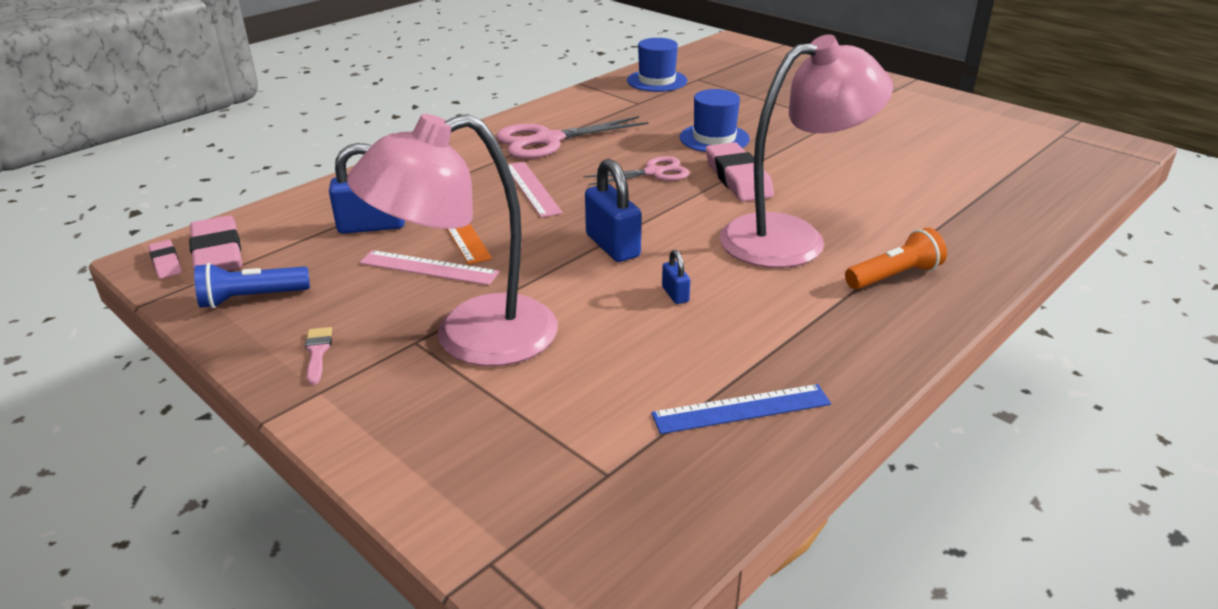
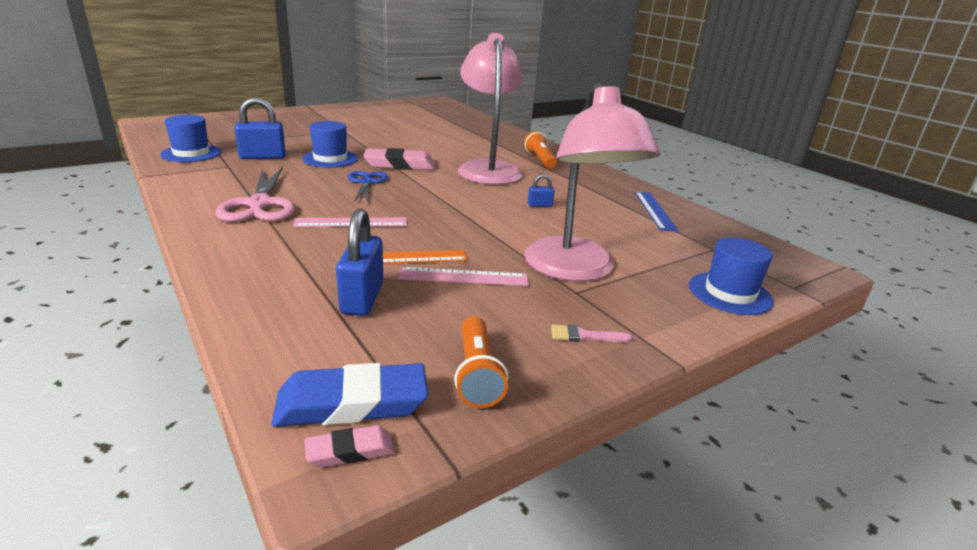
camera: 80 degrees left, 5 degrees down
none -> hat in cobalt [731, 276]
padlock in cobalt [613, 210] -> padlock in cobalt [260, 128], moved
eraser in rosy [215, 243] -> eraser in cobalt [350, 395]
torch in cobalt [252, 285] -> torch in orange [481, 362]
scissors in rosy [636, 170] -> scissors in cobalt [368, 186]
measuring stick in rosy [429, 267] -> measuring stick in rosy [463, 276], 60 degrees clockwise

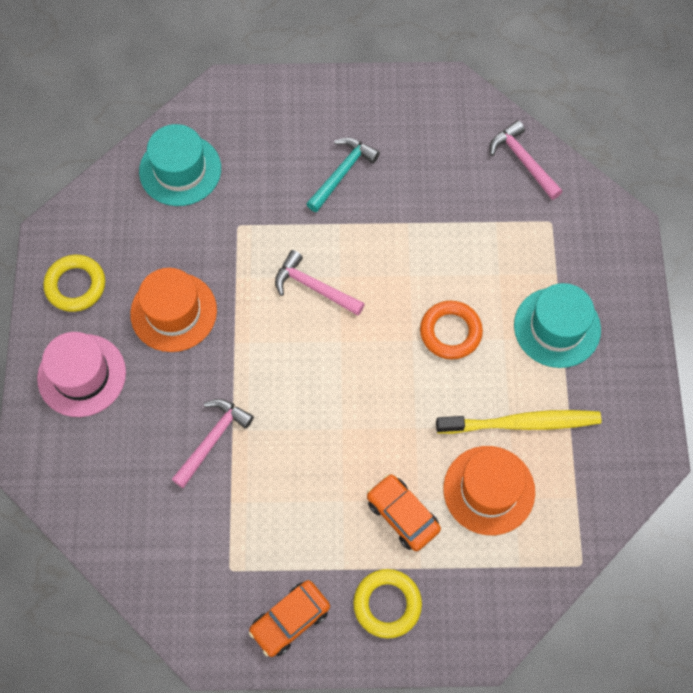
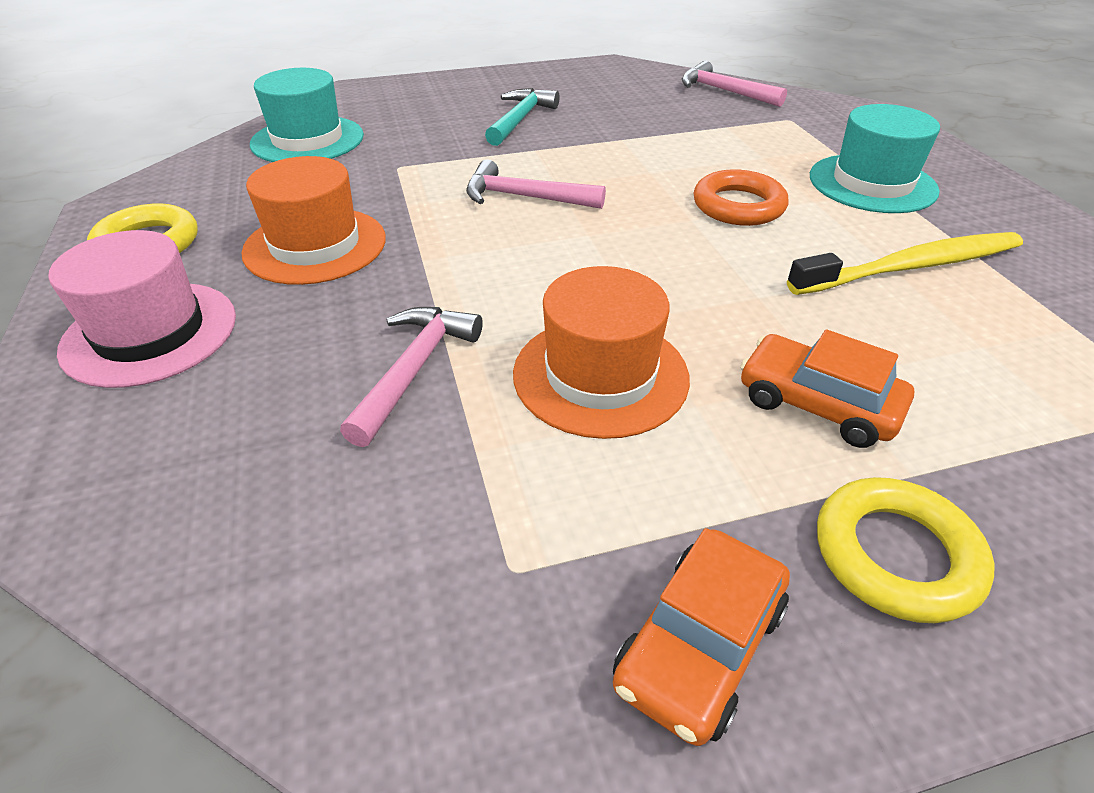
camera: 15 degrees left, 25 degrees down
hat in orange [489, 490] -> hat in orange [601, 352], moved

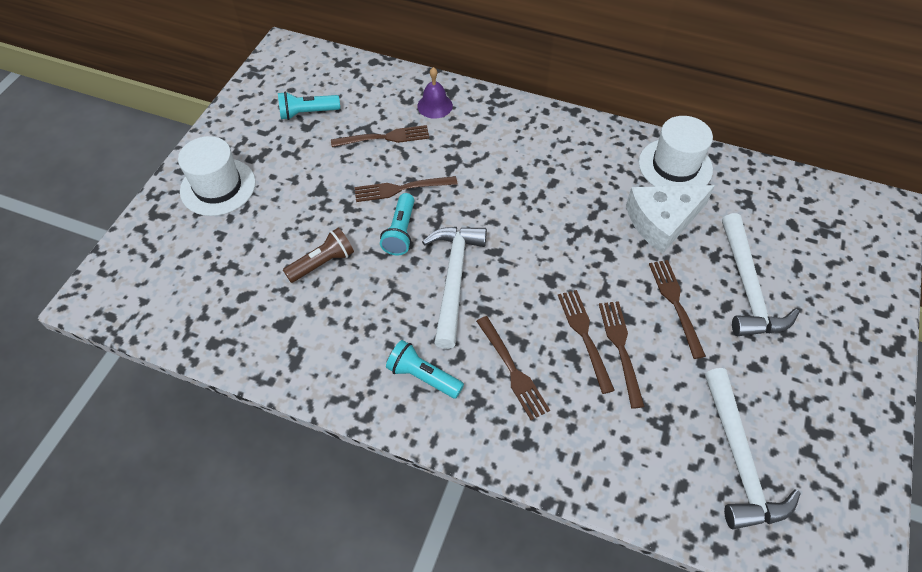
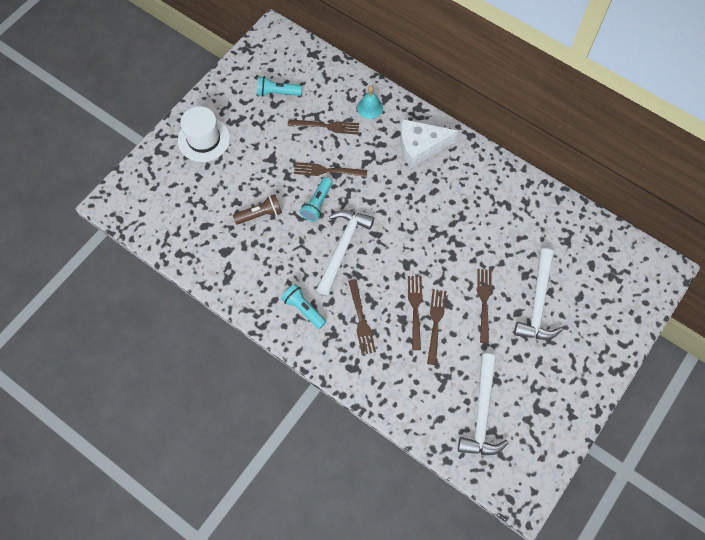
camera: 15 degrees right, 10 degrees up
hat in white [676, 151] -> none
cheese wedge in white [670, 219] -> cheese wedge in white [429, 143], moved
bell in royal purple [435, 93] -> bell in aqua [370, 102]

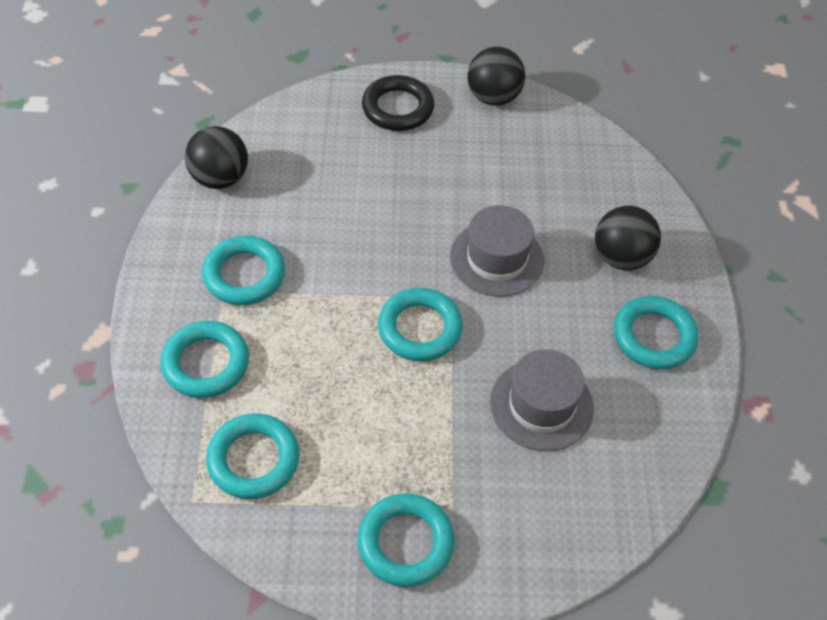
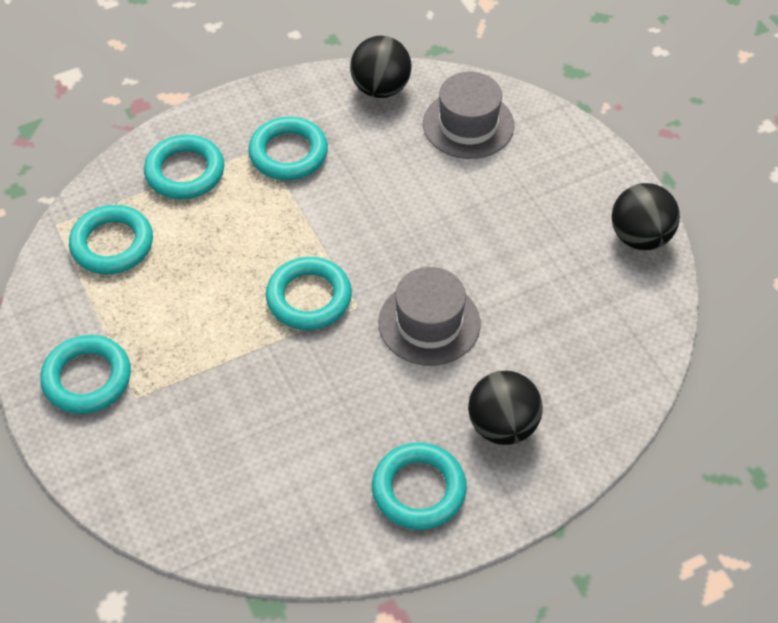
camera: 65 degrees right, 0 degrees up
torus in jet-black [398, 103] -> none
hat in gray [542, 400] -> hat in gray [468, 115], moved

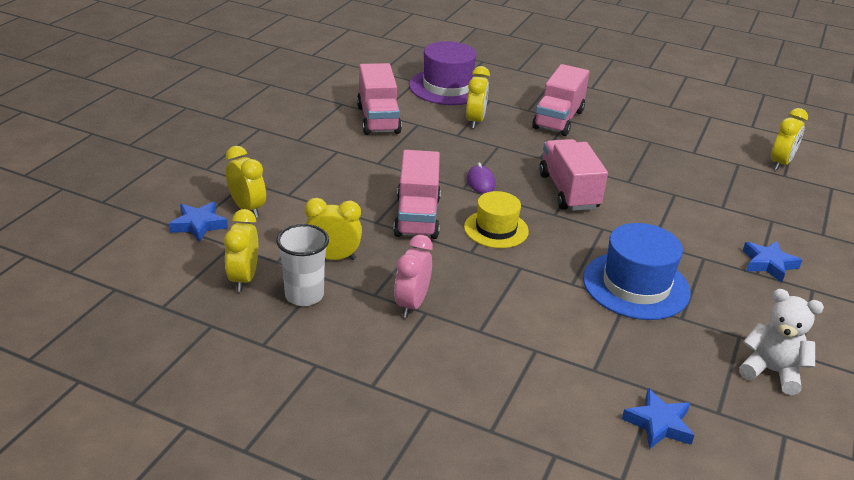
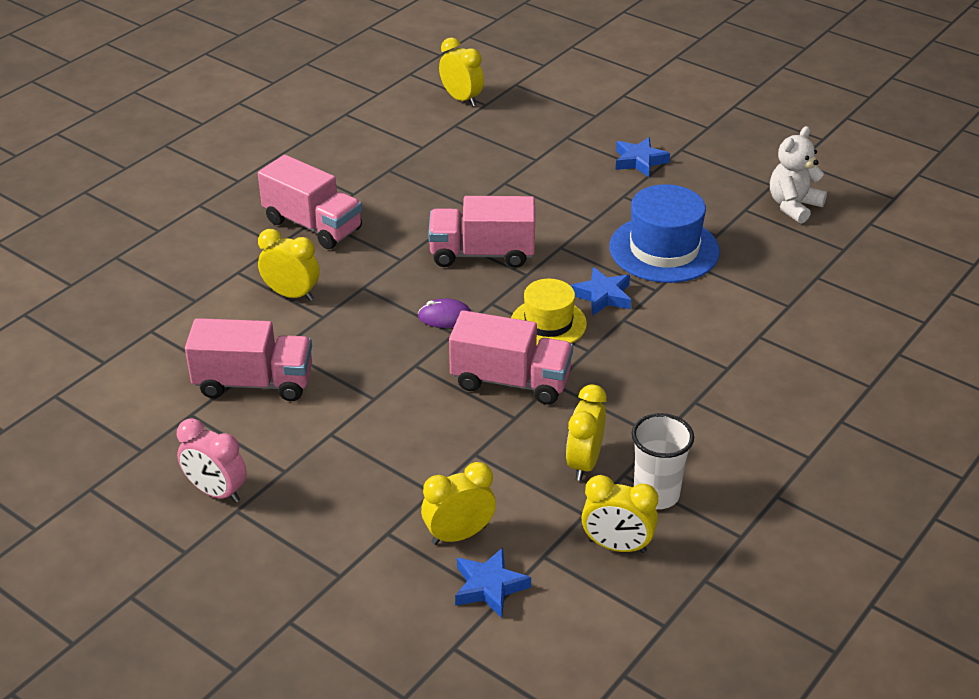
camera: 75 degrees left, 5 degrees up
hat in royal purple [442, 73] -> none
clock in rosy [413, 276] -> clock in rosy [212, 461], moved
five-pointed star in cobalt [658, 418] -> five-pointed star in cobalt [600, 291], moved

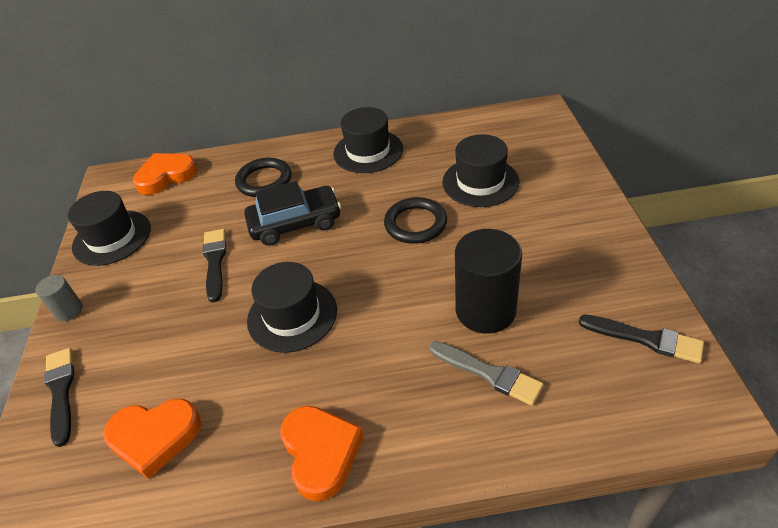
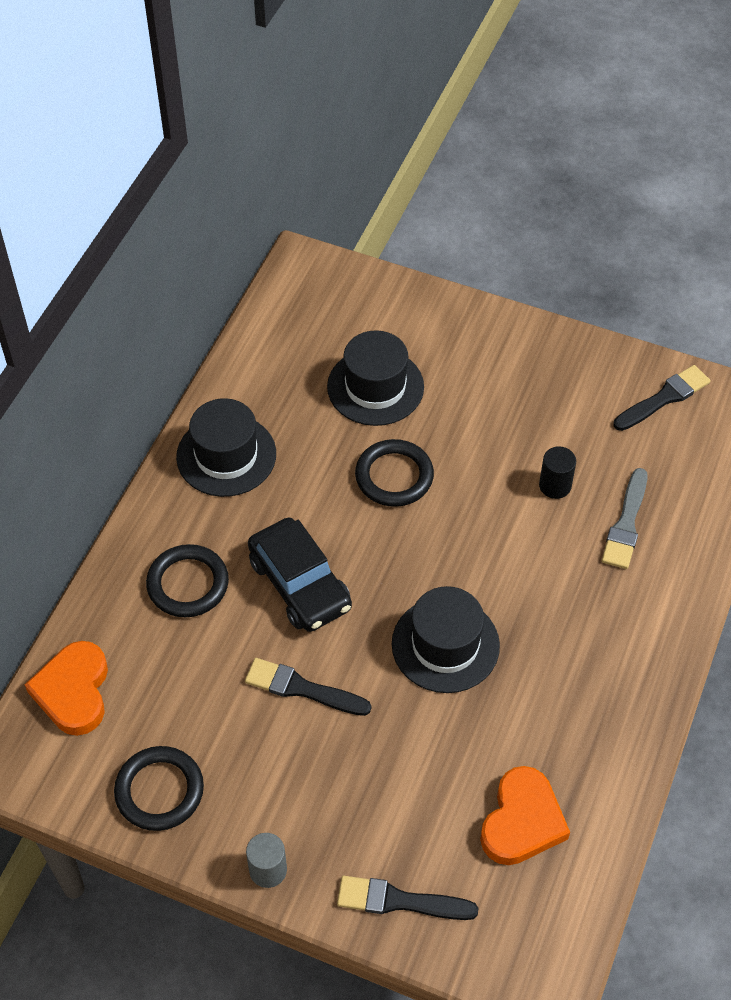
camera: 65 degrees left, 10 degrees up
love heart in orange [322, 453] -> none
hat in jet-black [109, 228] -> torus in jet-black [159, 788]
car in jet-black [292, 213] -> car in jet-black [300, 574], 135 degrees clockwise
paintbrush in gray [486, 373] -> paintbrush in gray [625, 518], 135 degrees clockwise
cylinder shape in jet-black [488, 281] -> cylinder shape in jet-black [557, 472], x0.50

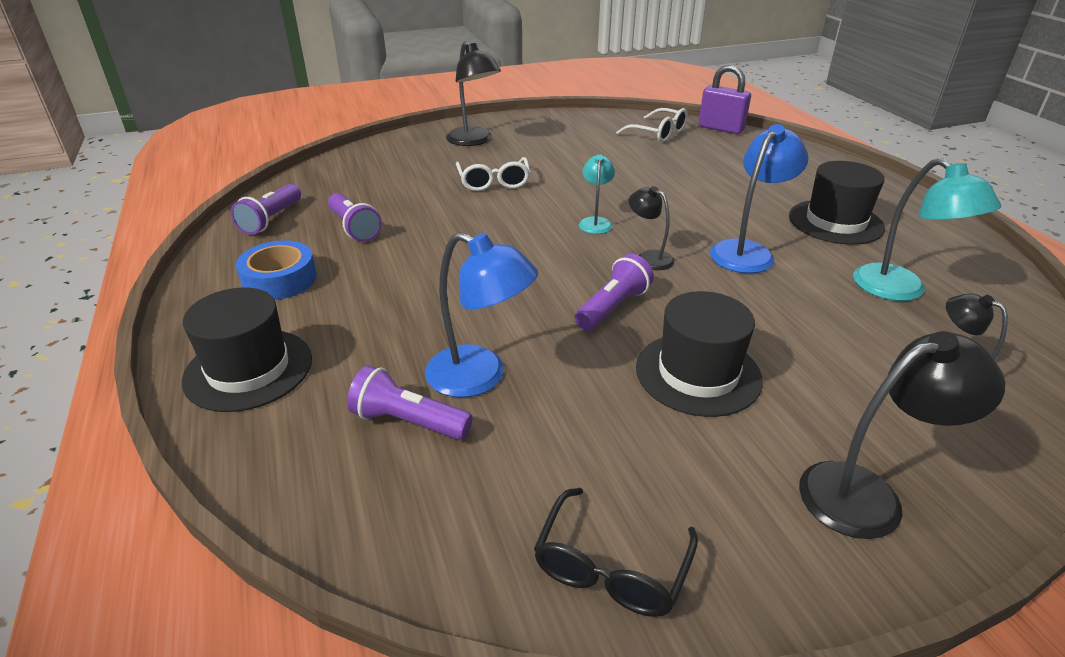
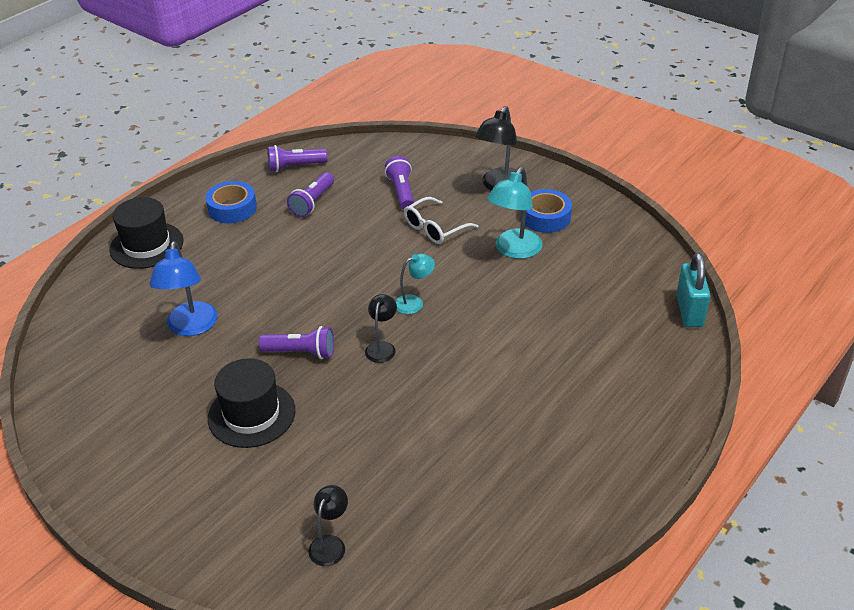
camera: 60 degrees right, 5 degrees up
eyeglasses in jet-black [616, 552] -> none
eyeglasses in white [652, 125] -> none
desk lamp in cobalt [759, 198] -> none
hat in jet-black [837, 203] -> none
desk lamp in jet-black [902, 435] -> none
none -> roll of tape in cobalt [546, 211]
torch in royal purple [410, 402] -> torch in royal purple [399, 182], moved
desk lamp in aqua [927, 229] -> desk lamp in aqua [514, 213], moved
padlock in royal purple [724, 99] -> padlock in aqua [693, 289]

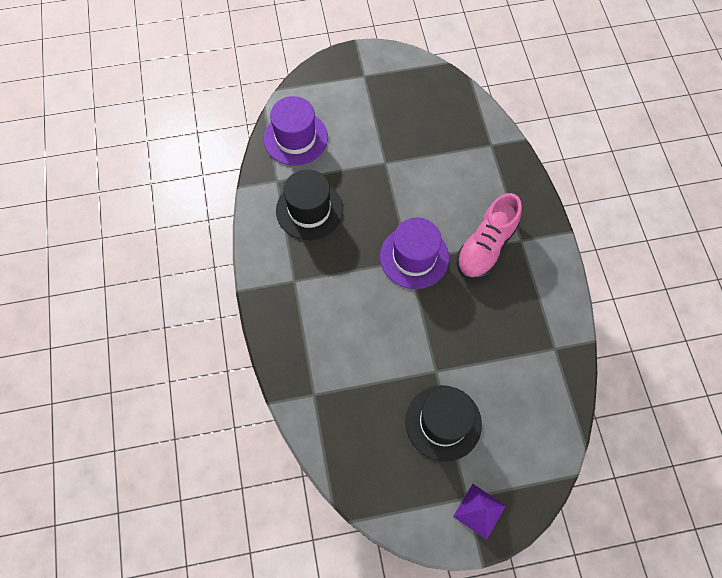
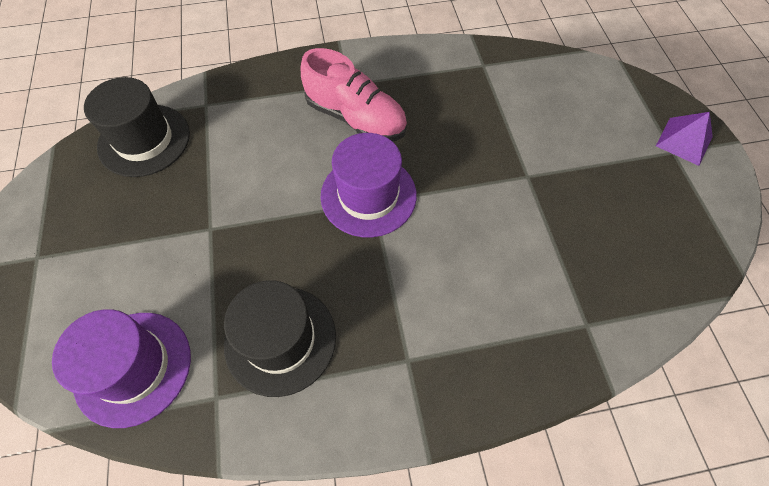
camera: 90 degrees left, 5 degrees down
hat in jet-black [443, 423] -> hat in jet-black [137, 127], moved

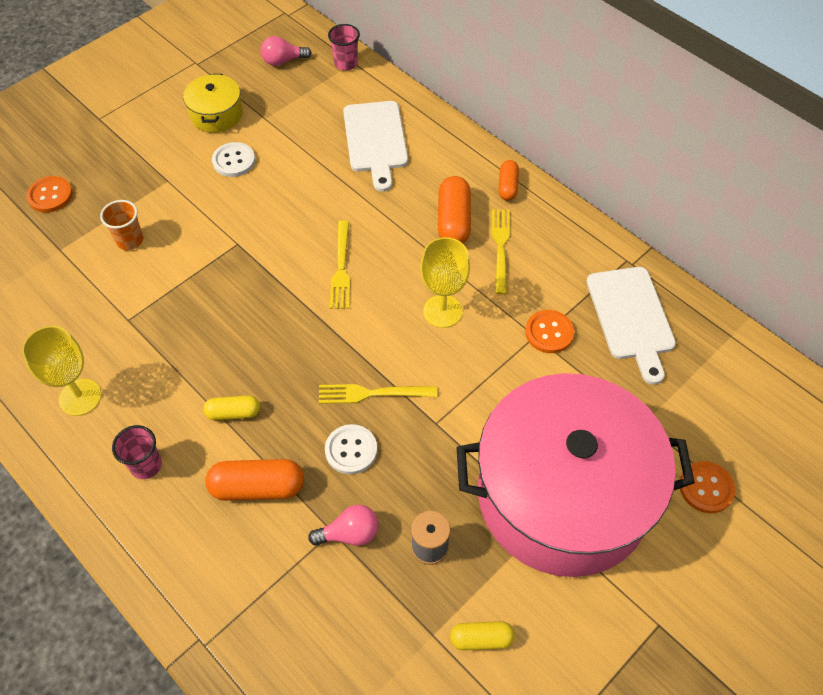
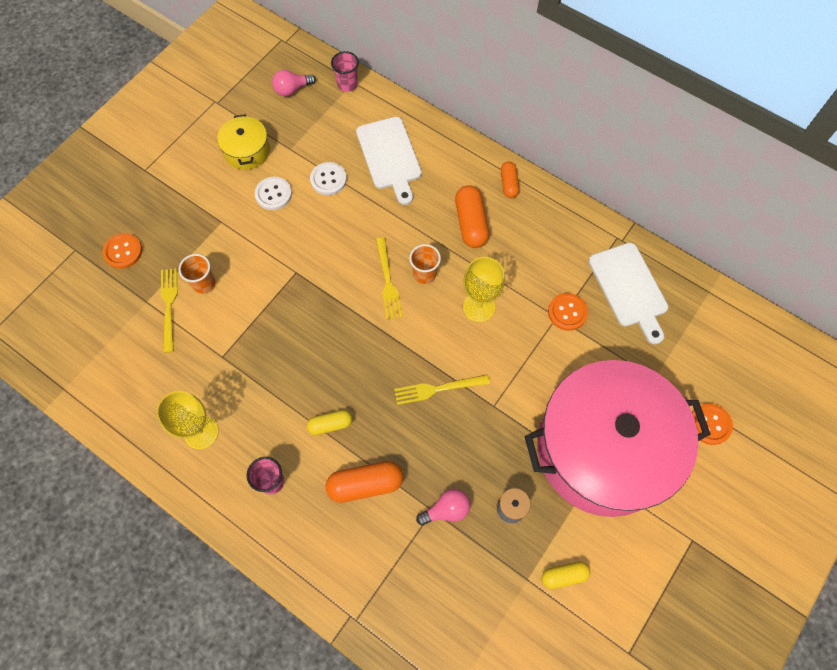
camera: 10 degrees left, 10 degrees up
none -> tumbler in orange [425, 264]
sewing button in white [351, 449] -> sewing button in white [328, 178], moved
dinner fork in golden [501, 251] -> dinner fork in golden [169, 310], moved

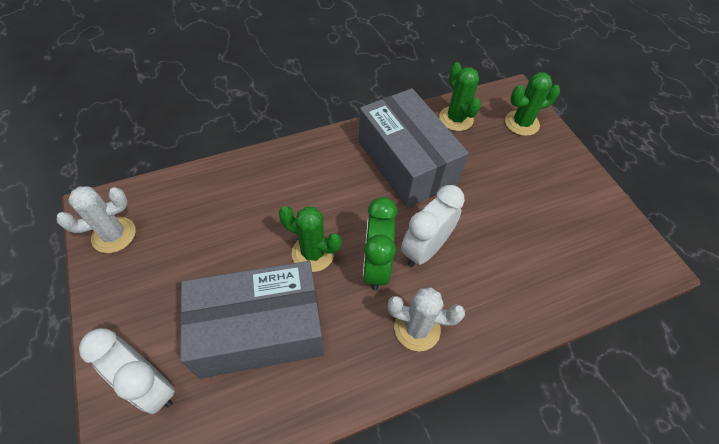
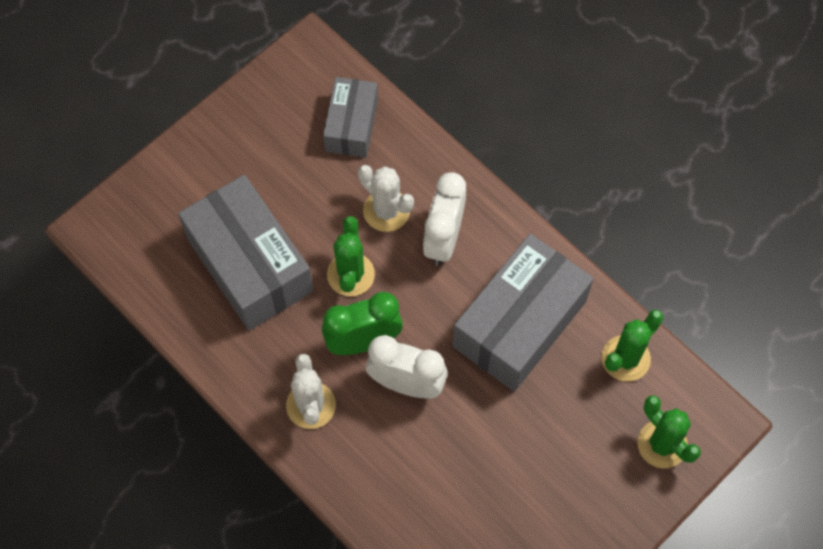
camera: 70 degrees right, 10 degrees up
none -> package in gray [350, 117]
cactus in white [96, 219] -> cactus in white [386, 198], moved
clock in white [127, 371] -> clock in white [444, 218], moved

